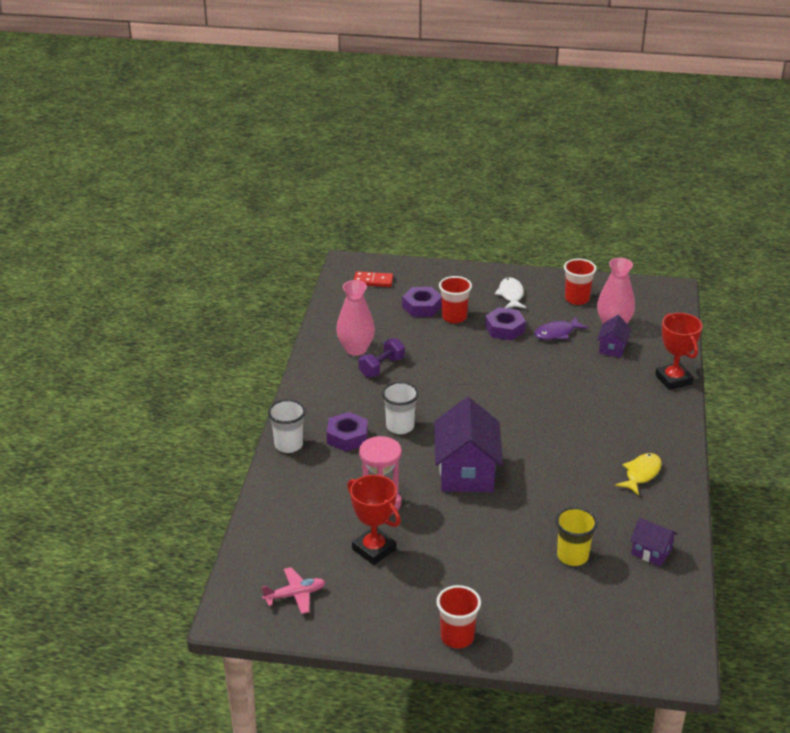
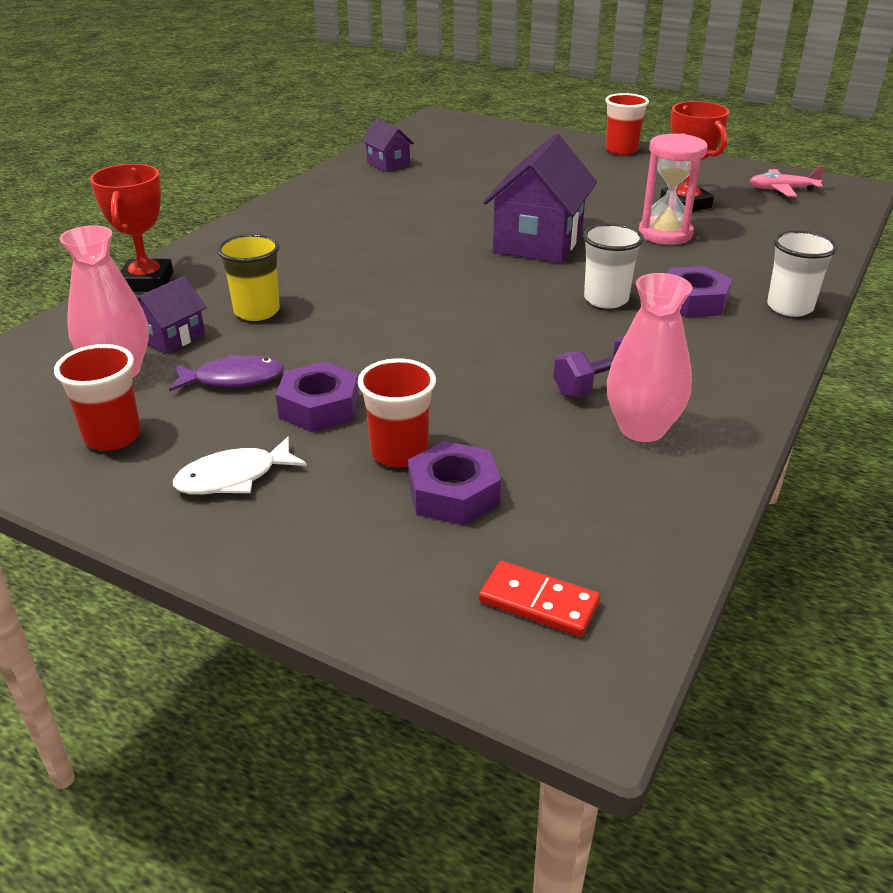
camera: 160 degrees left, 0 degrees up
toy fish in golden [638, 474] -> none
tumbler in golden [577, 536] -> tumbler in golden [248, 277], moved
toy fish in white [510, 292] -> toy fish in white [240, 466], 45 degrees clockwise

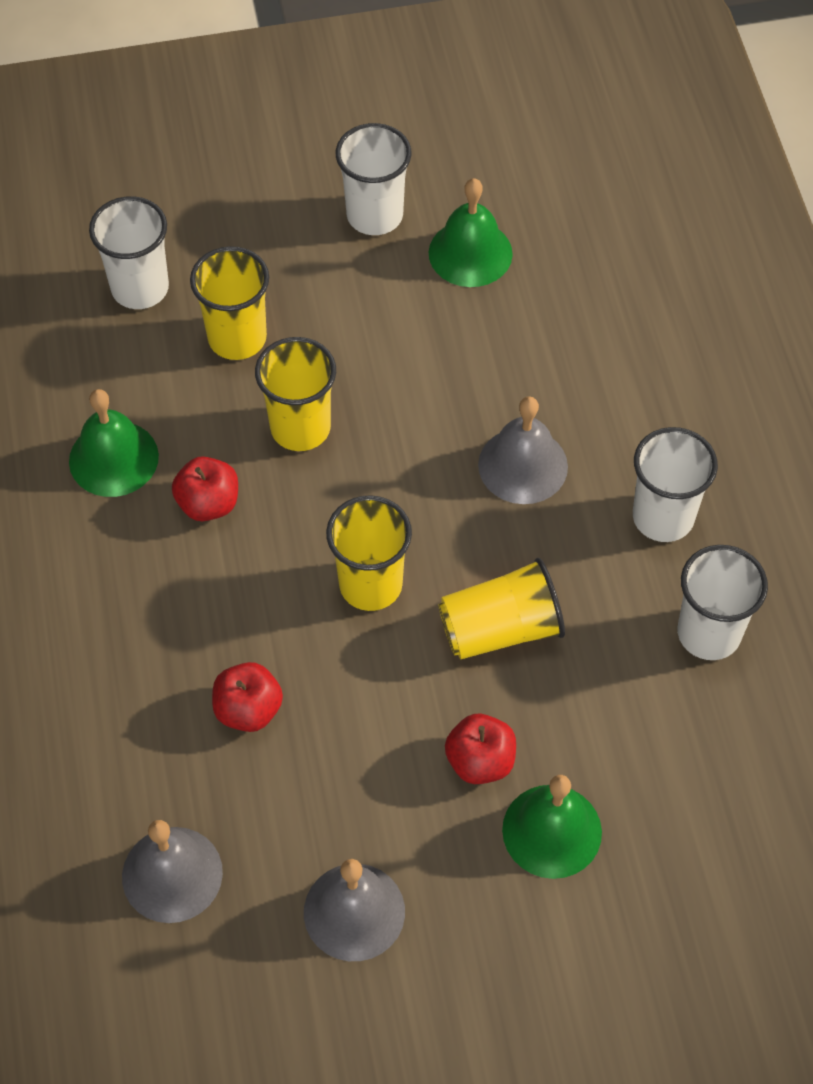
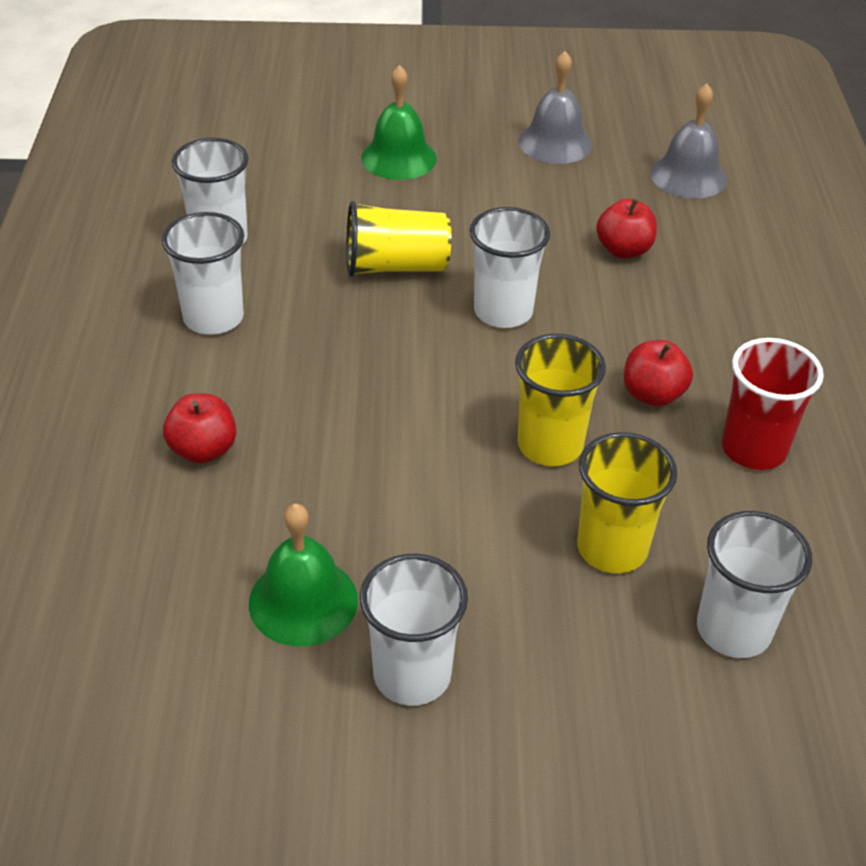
camera: 170 degrees left, 15 degrees down
bell in gray [523, 450] -> none
apple fruit in scarlet [480, 749] -> apple fruit in scarlet [199, 428], moved
bell in leaf-green [114, 443] -> tumbler in scarlet [773, 404]
tumbler in golden [369, 553] -> tumbler in white [509, 267]

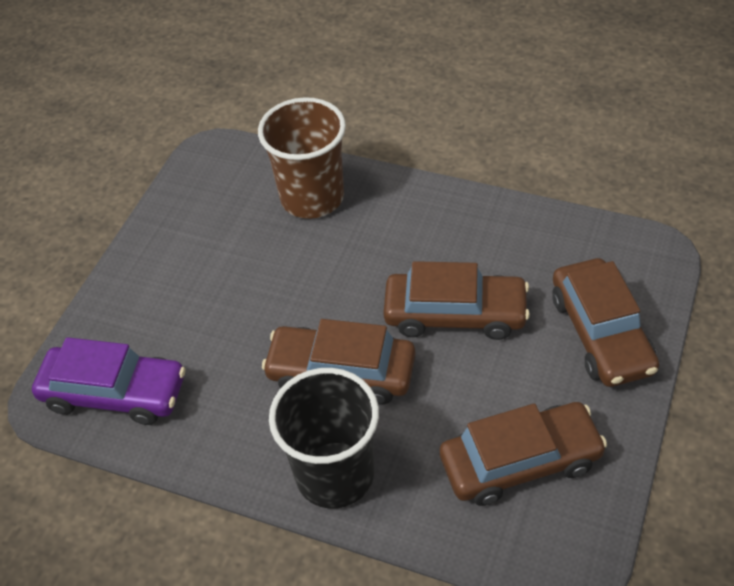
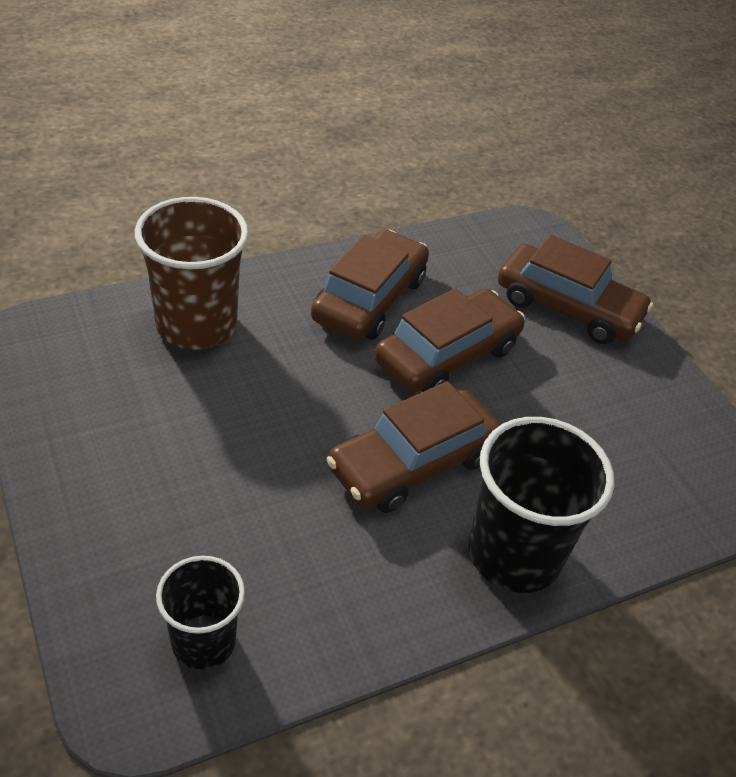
camera: 55 degrees left, 5 degrees down
car in brown [523, 454] -> car in brown [370, 284], moved
car in royal purple [108, 381] -> tumbler in jet-black [200, 613]

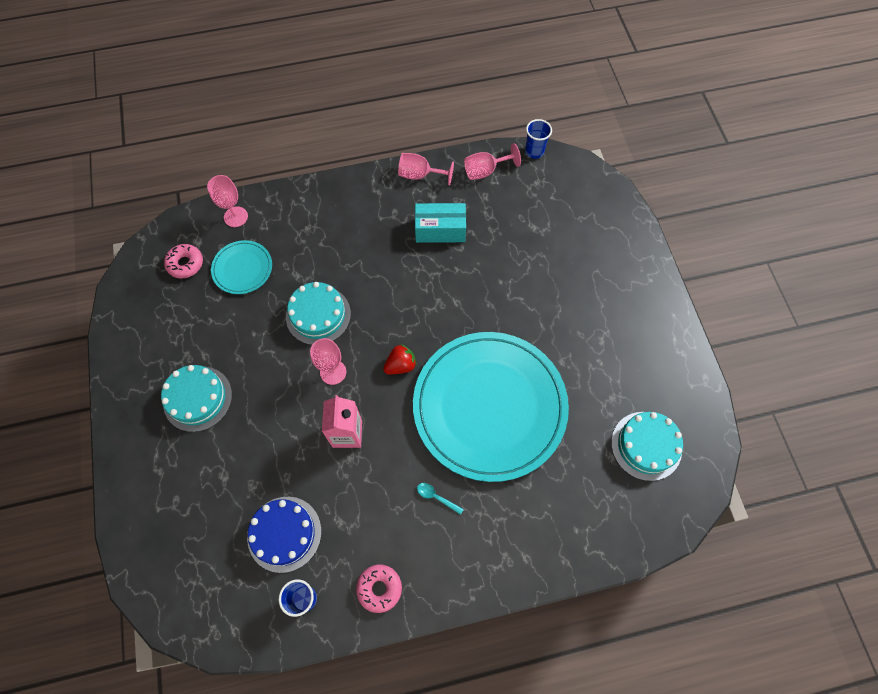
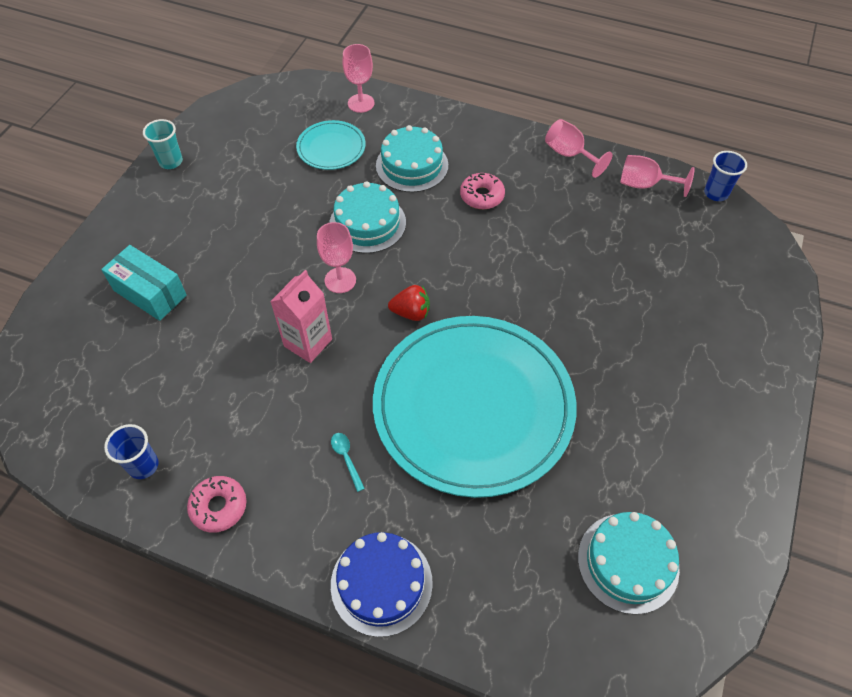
camera: 35 degrees right, 10 degrees down
none -> tumbler in aqua [163, 144]
gateau in aqua [196, 398] -> gateau in aqua [412, 158], moved
donut in rosy [183, 261] -> donut in rosy [482, 191], moved
gateau in cobalt [284, 535] -> gateau in cobalt [382, 584], moved
package in aqua [440, 223] -> package in aqua [144, 283], moved

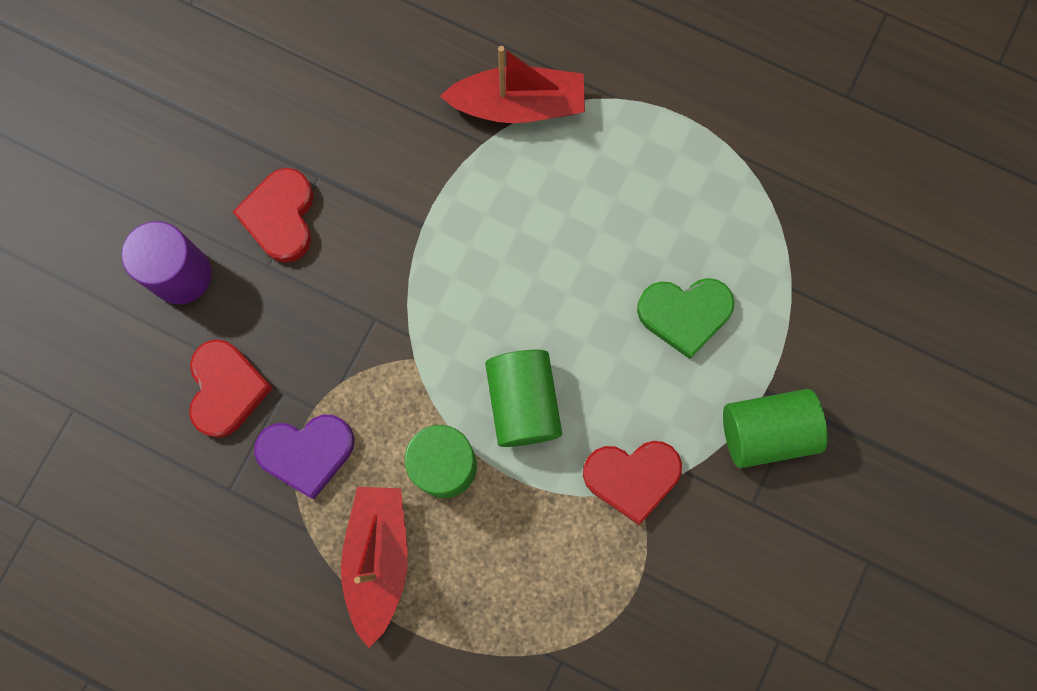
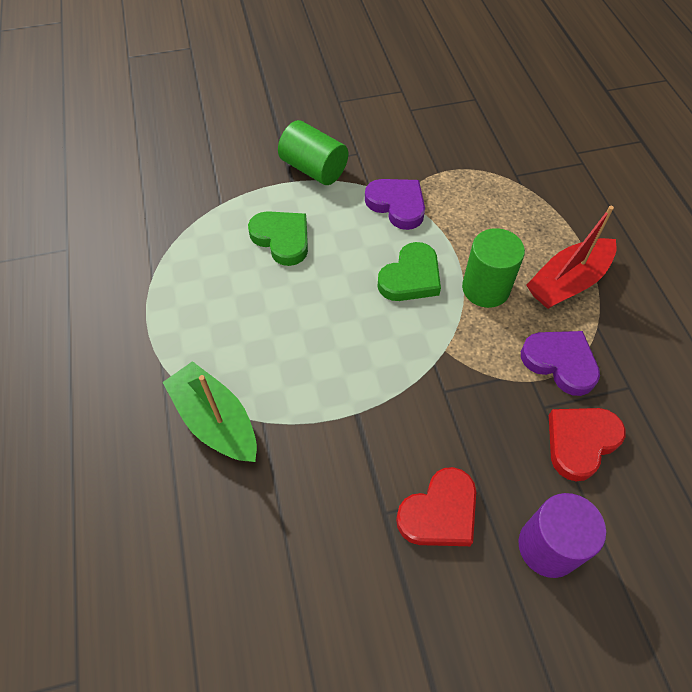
camera: 130 degrees left, 20 degrees down
cylinder shape in leaf-green [523, 398] -> love heart in leaf-green [409, 271]
sailboat in scarlet [512, 84] -> sailboat in leaf-green [210, 411]
love heart in scarlet [632, 483] -> love heart in royal purple [395, 204]

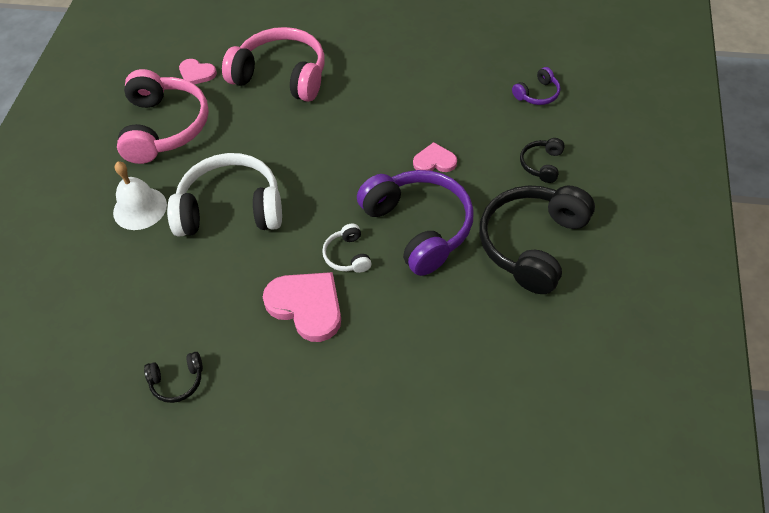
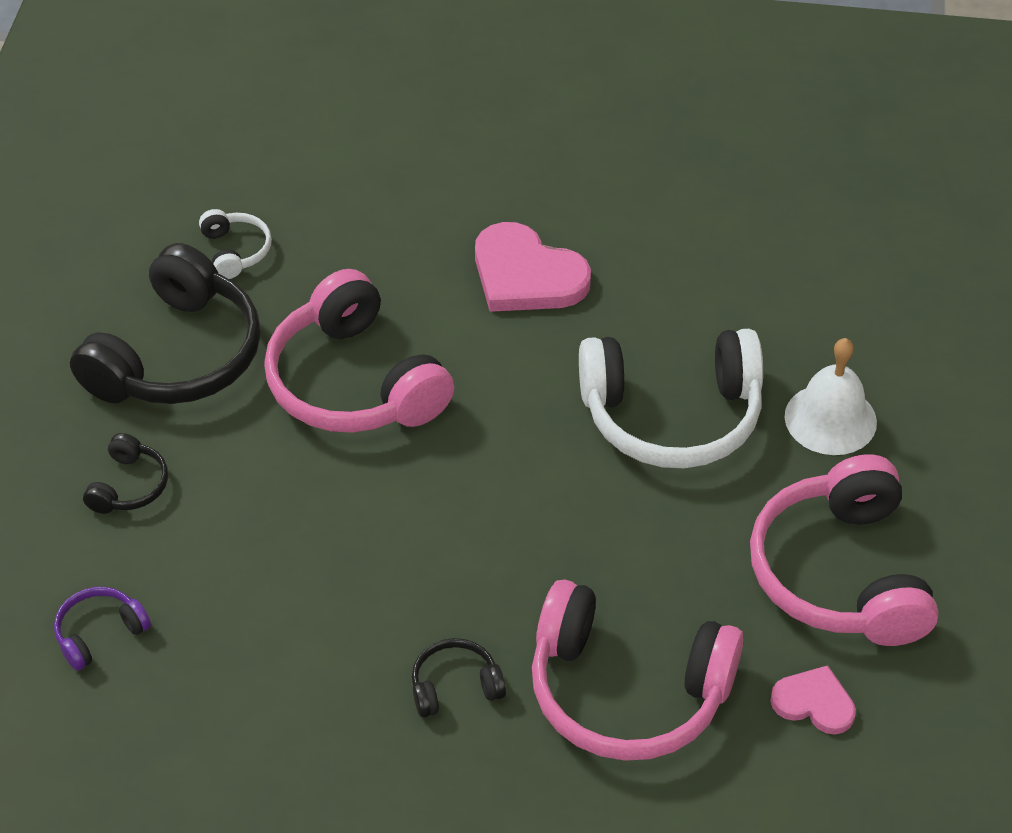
camera: 175 degrees right, 5 degrees down
love heart in rosy [435, 157] -> none
headphones in jet-black [173, 377] -> headphones in jet-black [459, 678], moved
headphones in white [346, 248] -> headphones in white [235, 244], moved
headphones in royal purple [415, 223] -> headphones in rosy [359, 351]

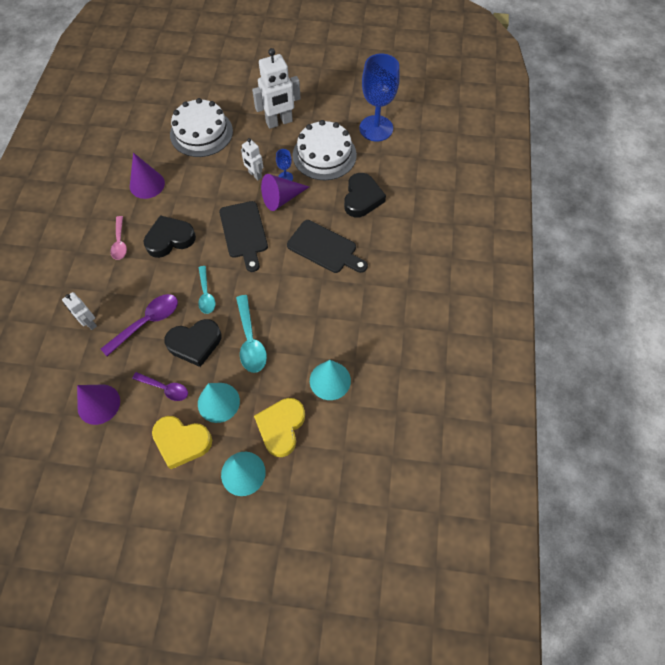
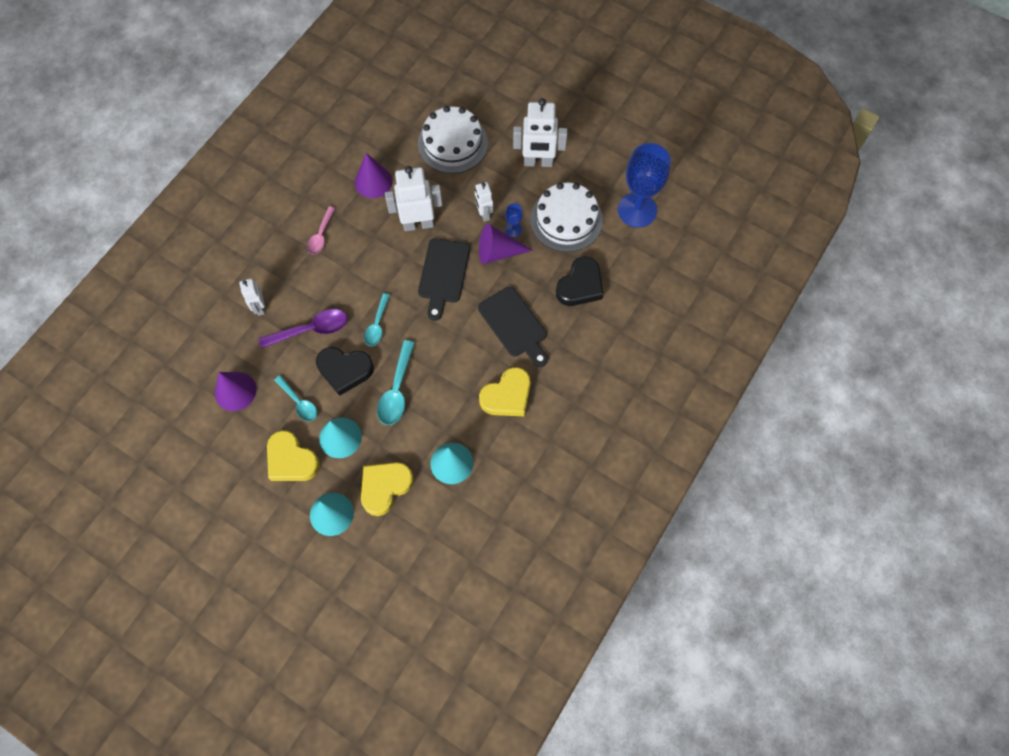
camera: 25 degrees right, 5 degrees up
love heart in jet-black [170, 236] -> none
none -> robot figure in white [413, 198]
none -> love heart in golden [505, 391]
teaspoon in royal purple [160, 386] -> teaspoon in aqua [295, 398]

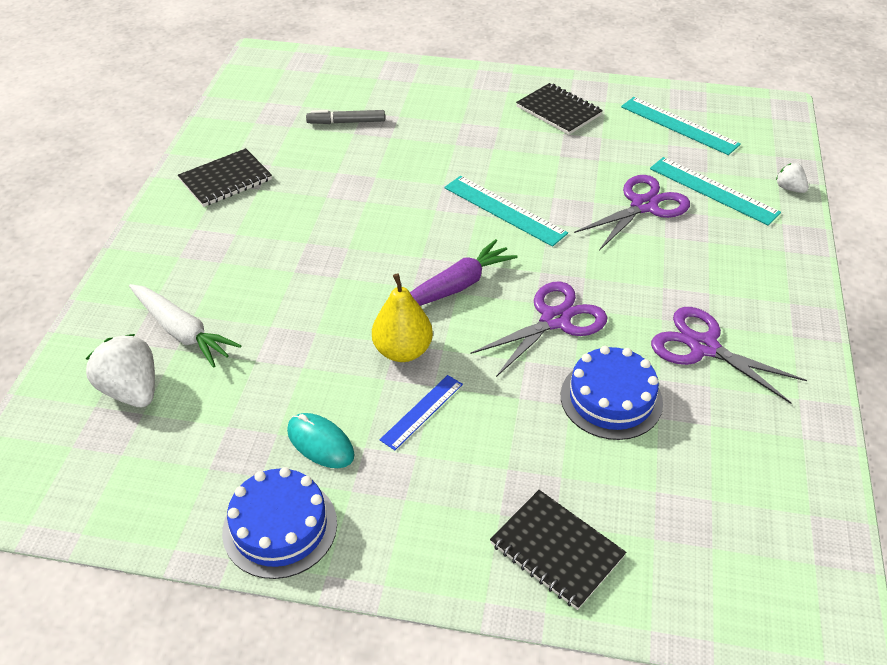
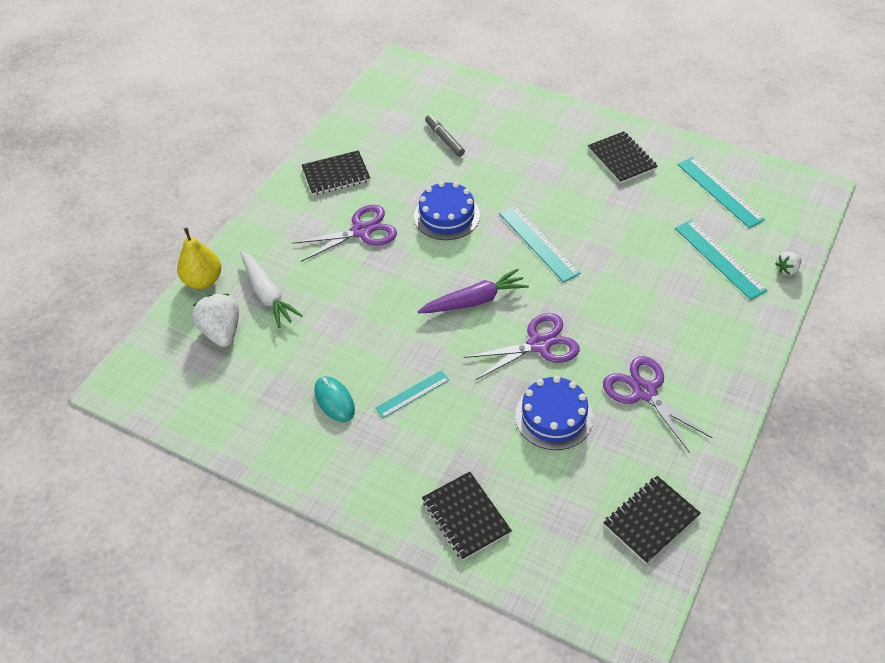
camera: 20 degrees right, 5 degrees up
none -> exercise book in jet-black [652, 520]
gateau in cobalt [279, 523] -> gateau in cobalt [447, 210], moved
pear in golden [402, 317] -> pear in golden [199, 258], moved
scissors in royal purple [632, 213] -> scissors in royal purple [344, 233], moved
measuring stick in cobalt [421, 412] -> measuring stick in aqua [412, 394]
marker pen in gray [345, 117] -> marker pen in gray [445, 136], 45 degrees clockwise
toy strawberry in white [792, 178] -> toy strawberry in white [788, 264], 105 degrees counterclockwise

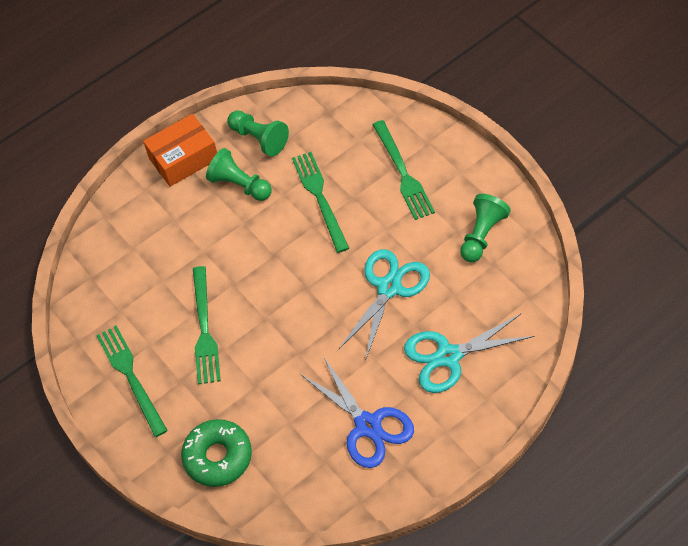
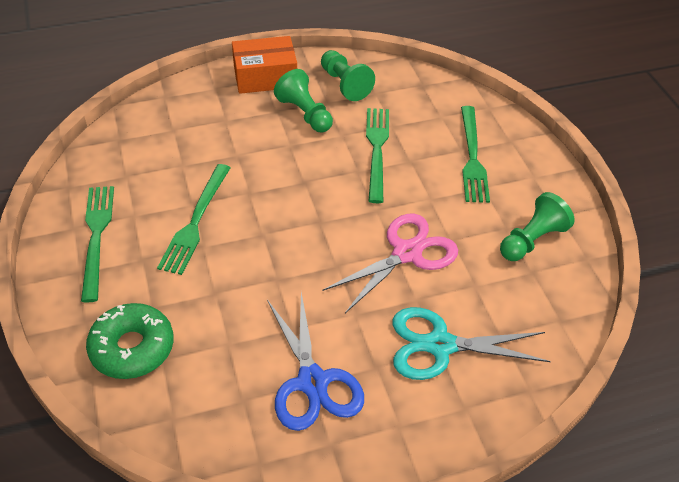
camera: 15 degrees right, 10 degrees down
scissors in aqua [384, 304] -> scissors in rosy [390, 263]

